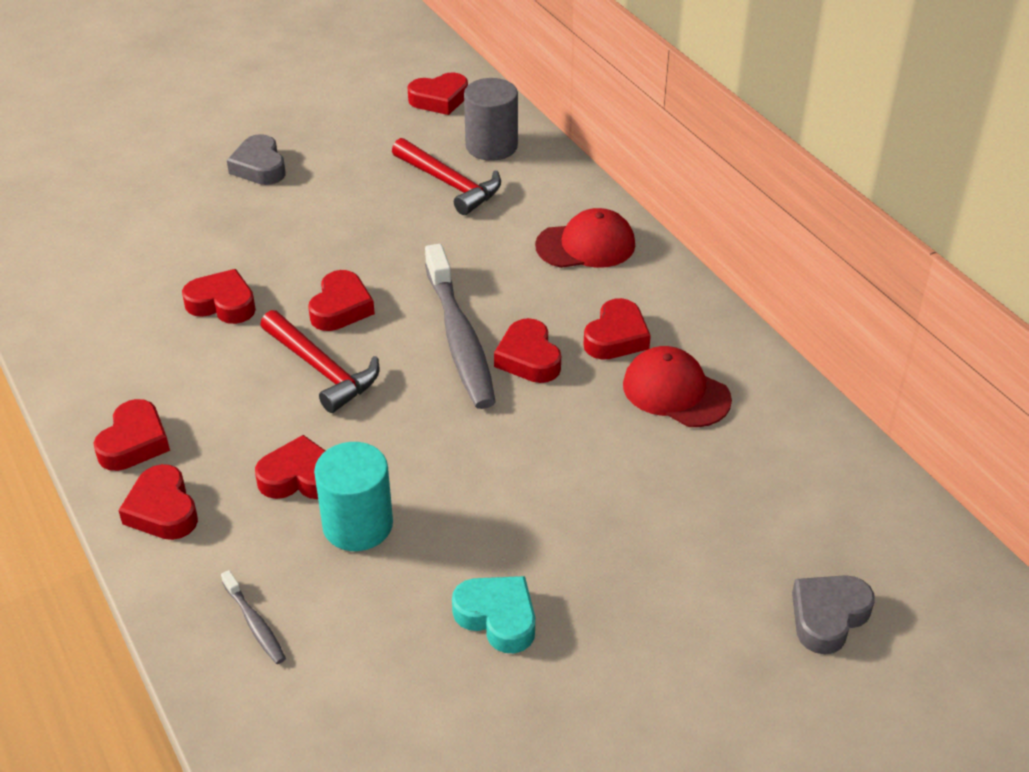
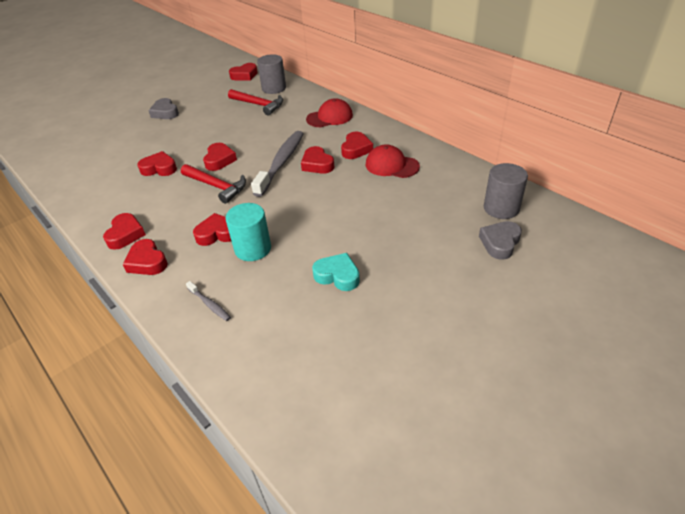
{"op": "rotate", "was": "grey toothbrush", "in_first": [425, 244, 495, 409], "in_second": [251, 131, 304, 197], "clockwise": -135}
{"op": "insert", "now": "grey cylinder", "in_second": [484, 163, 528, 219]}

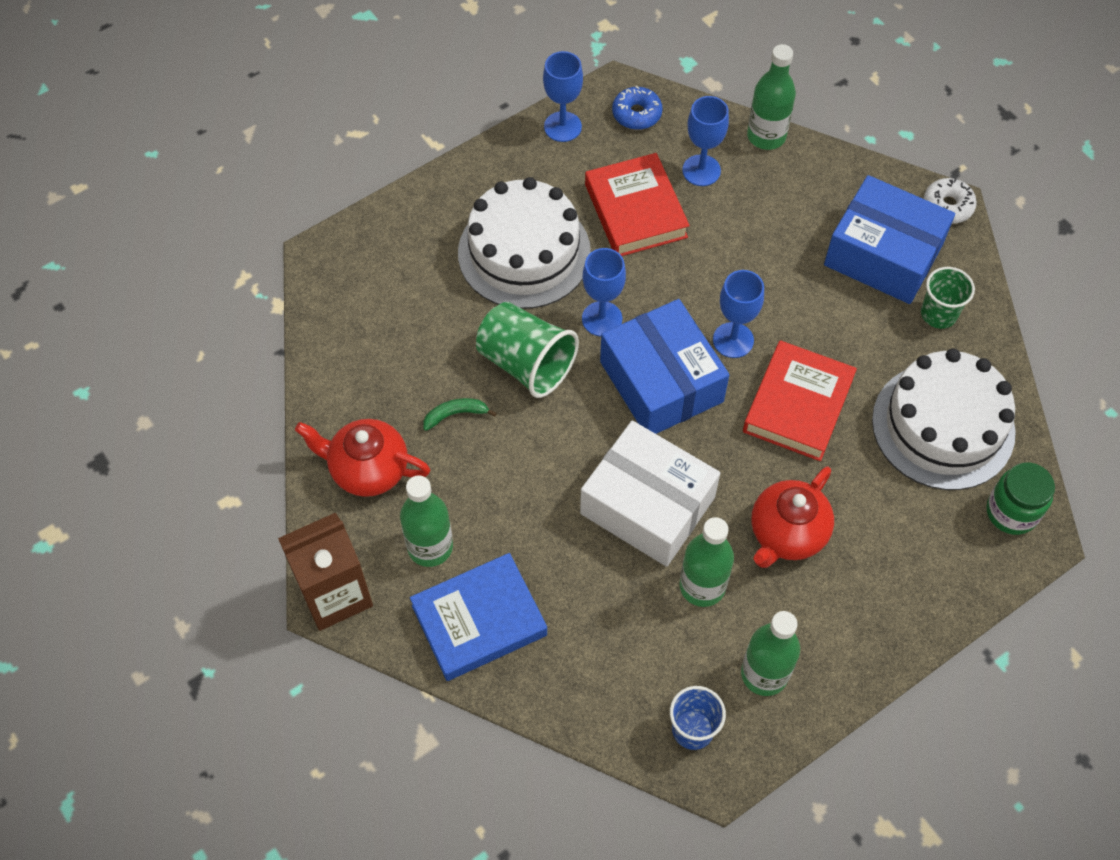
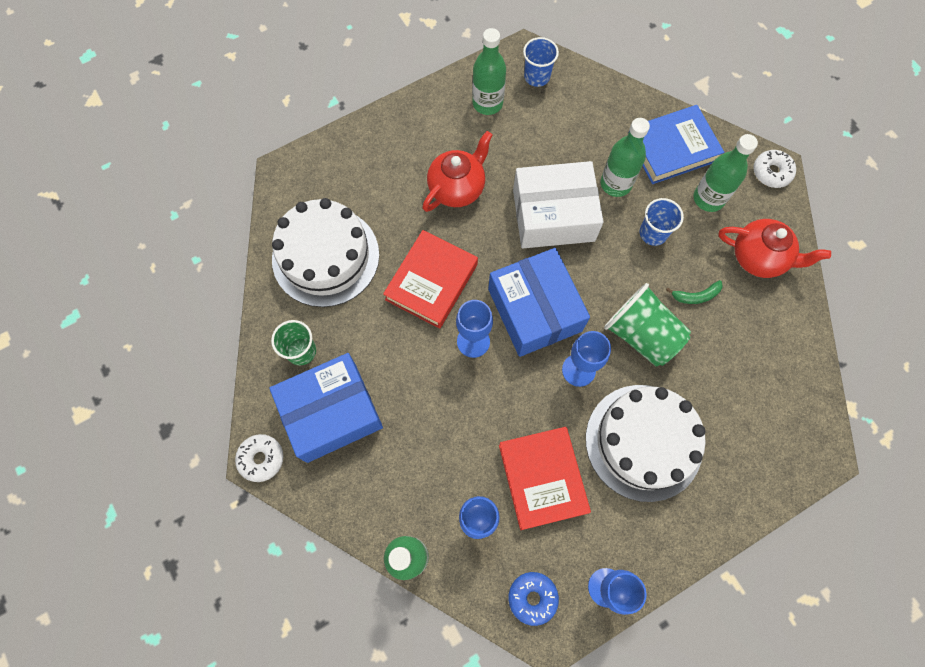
{"op": "rotate", "was": "blue box", "in_first": [824, 175, 955, 304], "in_second": [269, 353, 383, 463], "clockwise": -60}
{"op": "rotate", "was": "white box", "in_first": [580, 421, 720, 567], "in_second": [513, 161, 604, 248], "clockwise": -45}
{"op": "delete", "was": "green jar", "in_first": [986, 462, 1055, 535]}
{"op": "replace", "was": "brown carton", "now": "white donut", "in_first": [278, 513, 373, 631], "in_second": [753, 150, 796, 188]}
{"op": "move", "was": "green bottle", "in_first": [679, 517, 734, 607], "in_second": [600, 118, 650, 197]}
{"op": "insert", "now": "blue cup", "in_second": [640, 198, 684, 246]}

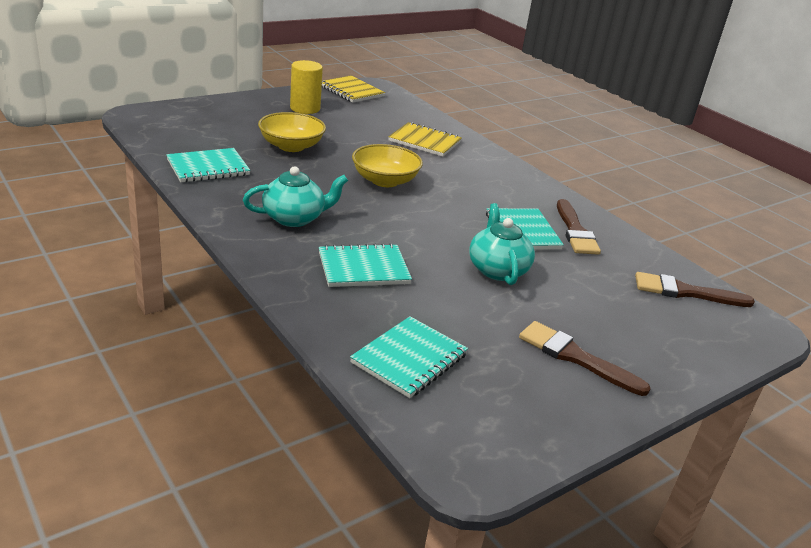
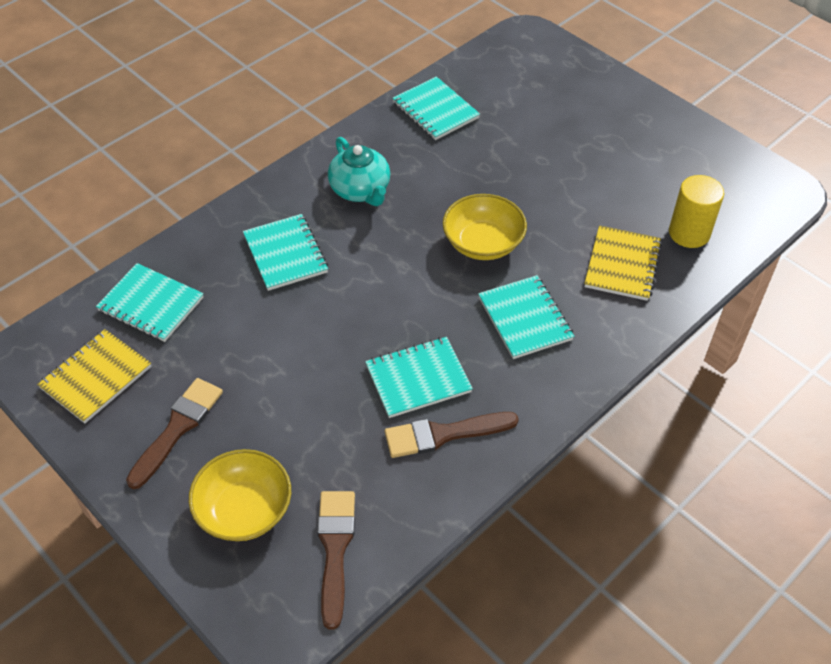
{"op": "move", "was": "yellow cylinder", "in_first": [290, 60, 323, 114], "in_second": [669, 175, 724, 248]}
{"op": "move", "was": "yellow notebook", "in_first": [322, 75, 385, 103], "in_second": [37, 329, 151, 423]}
{"op": "move", "was": "yellow bowl", "in_first": [258, 112, 326, 152], "in_second": [189, 449, 291, 541]}
{"op": "delete", "was": "turquoise teapot", "in_first": [469, 203, 535, 285]}
{"op": "insert", "now": "turquoise notebook", "in_second": [478, 275, 574, 359]}

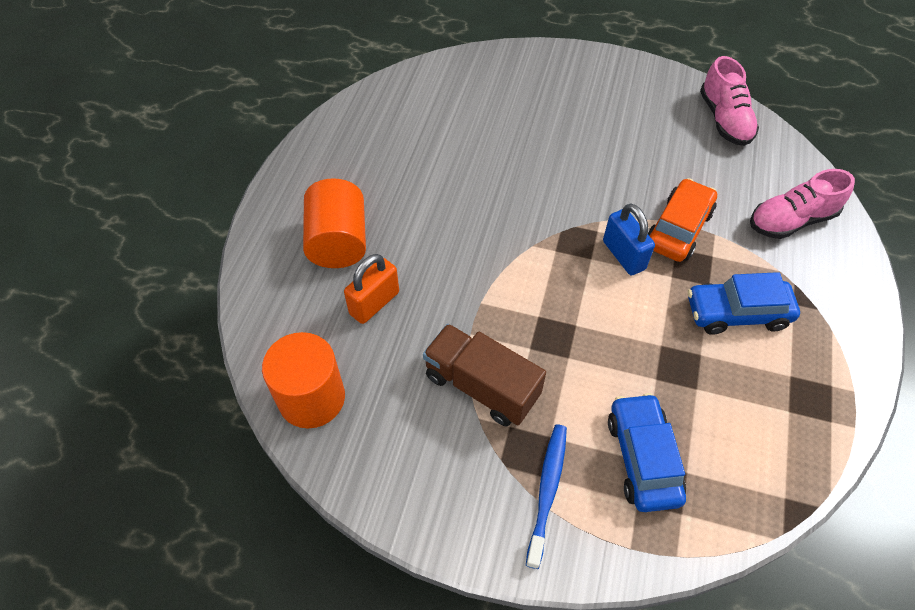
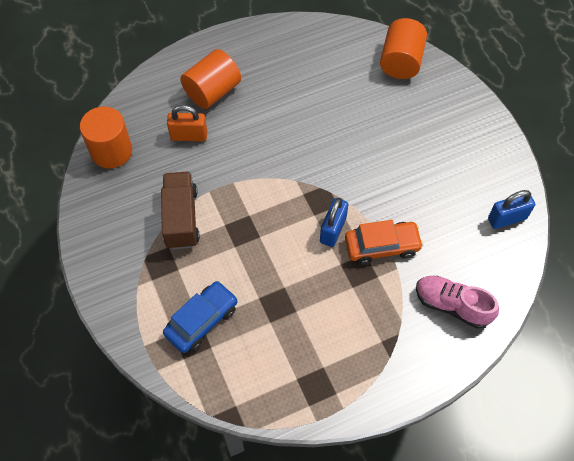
{"op": "replace", "was": "pink shoe", "now": "blue padlock", "in_first": [700, 56, 759, 146], "in_second": [488, 190, 535, 229]}
{"op": "delete", "was": "blue car", "in_first": [688, 272, 800, 335]}
{"op": "delete", "was": "blue toothbrush", "in_first": [526, 424, 567, 569]}
{"op": "insert", "now": "orange cylinder", "in_second": [380, 18, 427, 79]}

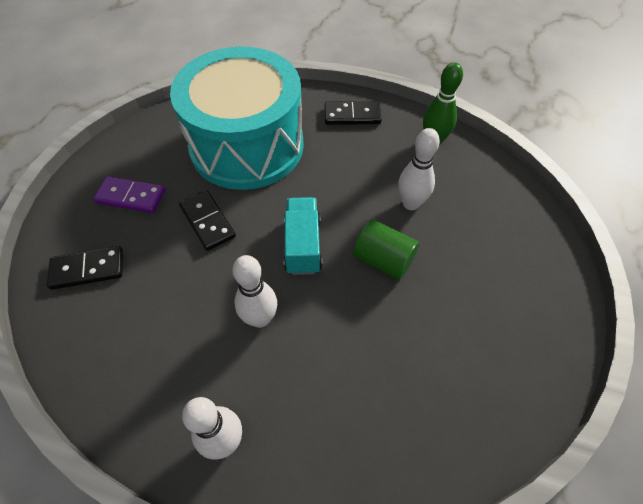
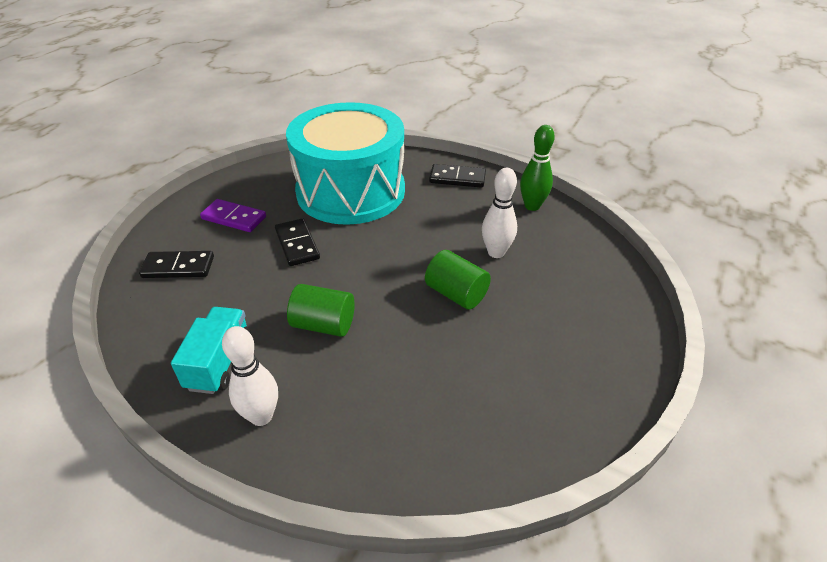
{"op": "move", "was": "turquoise truck", "in_first": [284, 197, 322, 275], "in_second": [171, 307, 250, 394]}
{"op": "replace", "was": "white bowling pin", "now": "green cylinder", "in_first": [233, 255, 277, 328], "in_second": [287, 284, 355, 337]}

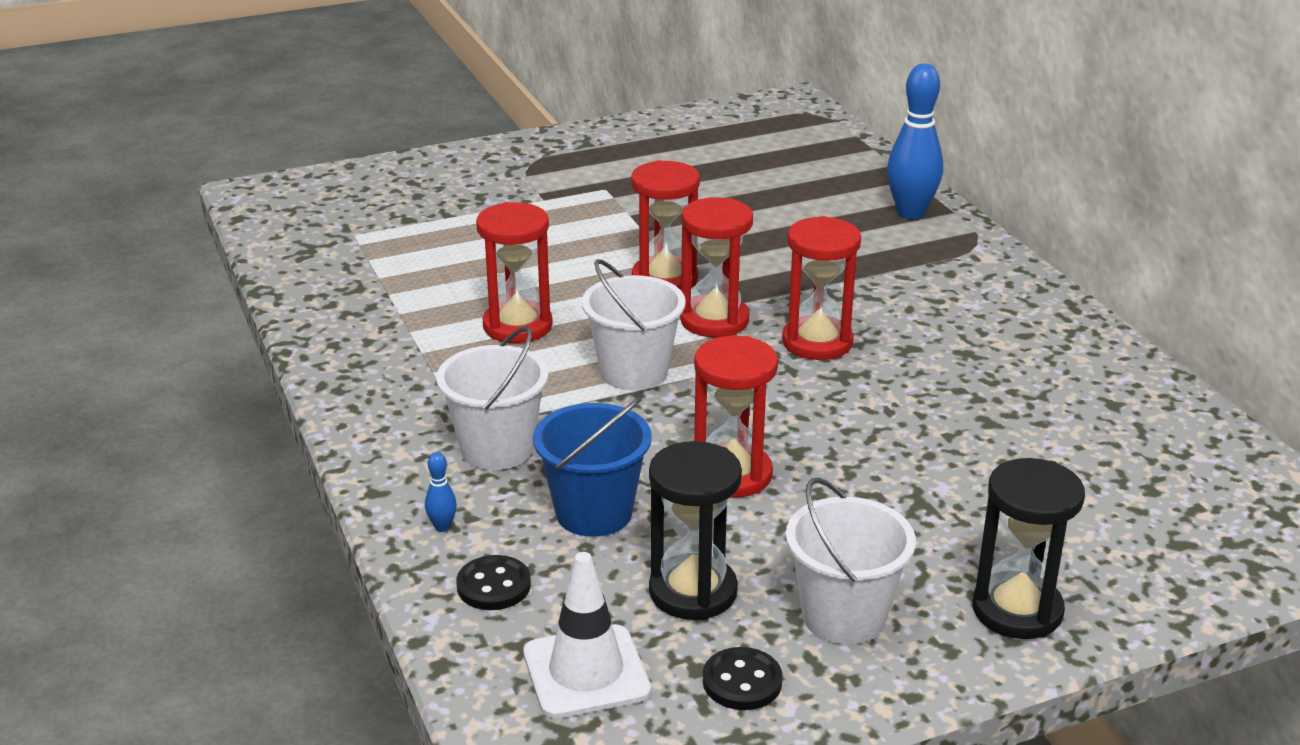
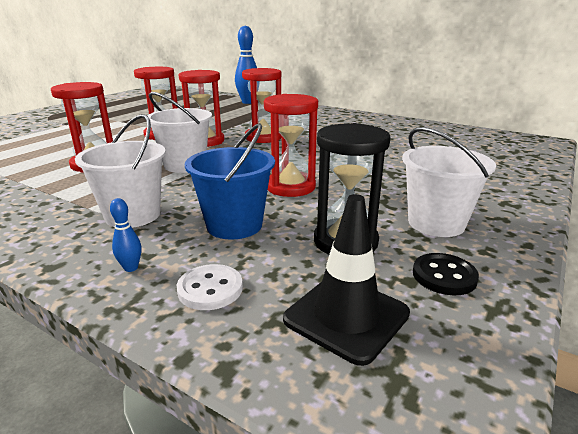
{"op": "delete", "was": "black hourglass", "in_first": [973, 458, 1085, 639]}
{"op": "recolor", "was": "white traffic cone", "now": "black traffic cone", "in_first": [523, 552, 651, 719], "in_second": [283, 194, 410, 366]}
{"op": "recolor", "was": "black button", "now": "white button", "in_first": [456, 555, 531, 610], "in_second": [177, 264, 243, 310]}

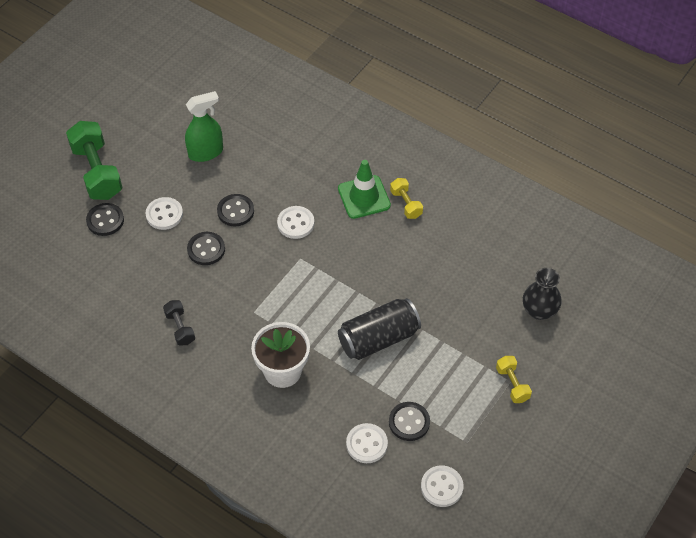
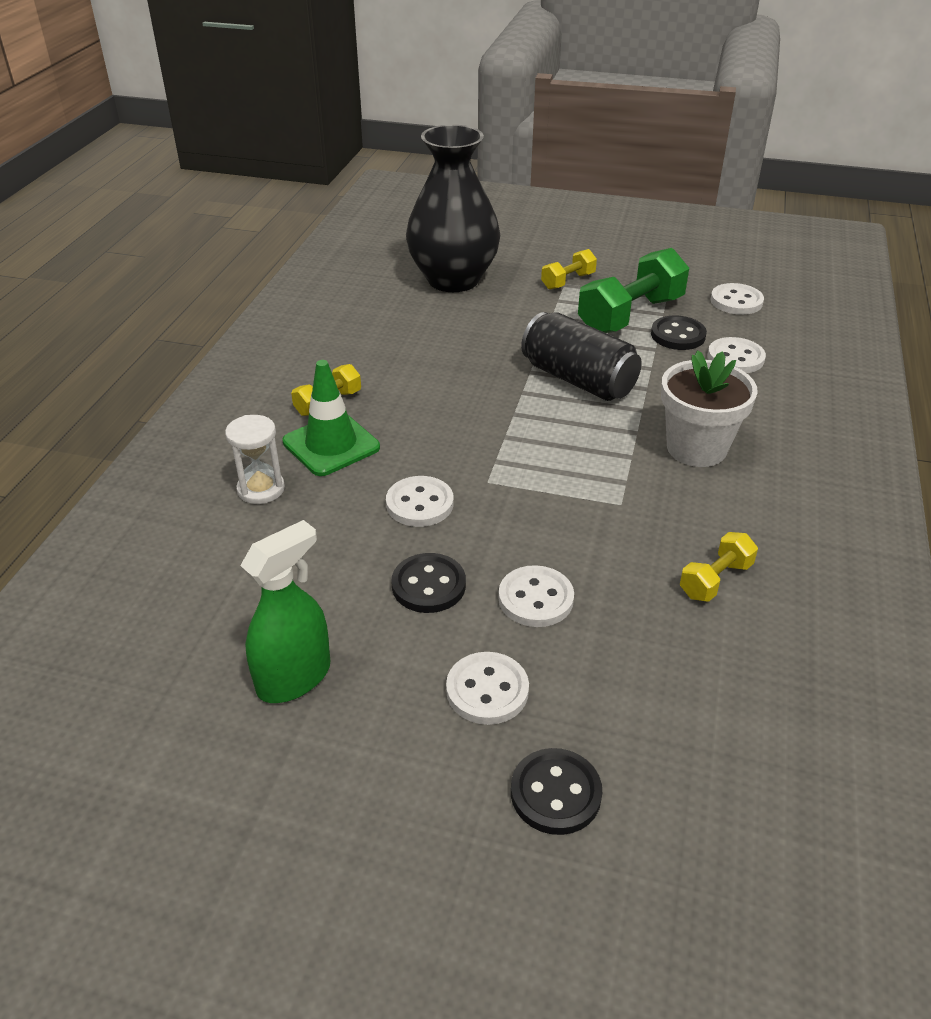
{"op": "rotate", "was": "green spray bottle", "in_first": [185, 91, 223, 162], "in_second": [240, 520, 330, 703], "clockwise": 90}
{"op": "move", "was": "green dumbbell", "in_first": [66, 121, 122, 200], "in_second": [578, 248, 689, 333]}
{"op": "recolor", "was": "black button", "now": "white button", "in_first": [187, 232, 225, 265], "in_second": [498, 565, 574, 627]}
{"op": "resize", "was": "black vase", "in_first": [523, 268, 562, 320], "in_second": [406, 125, 500, 292], "ratio": 1.87}
{"op": "recolor", "was": "black dumbbell", "now": "yellow dumbbell", "in_first": [163, 300, 195, 346], "in_second": [680, 532, 758, 602]}
{"op": "insert", "now": "white hourglass", "in_second": [225, 415, 285, 504]}

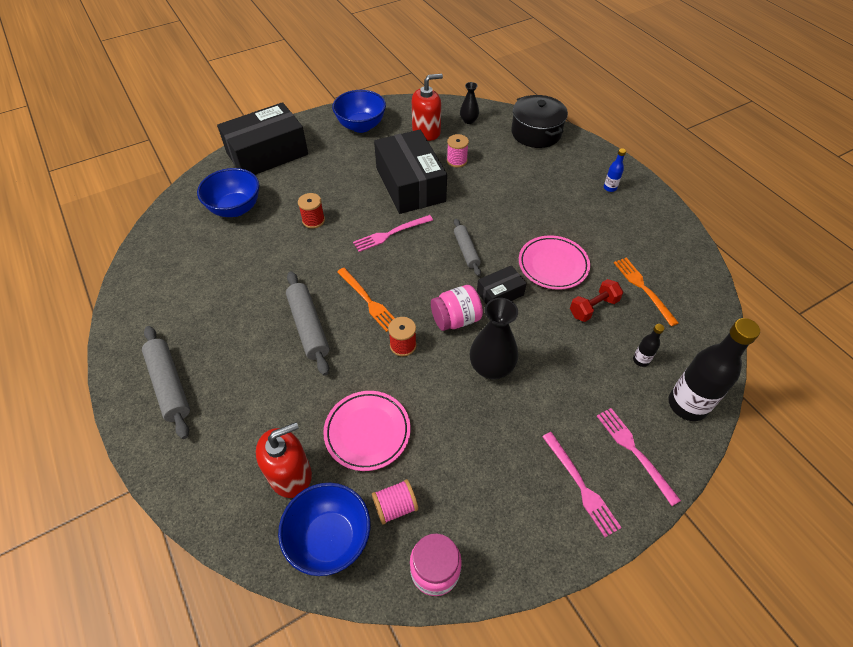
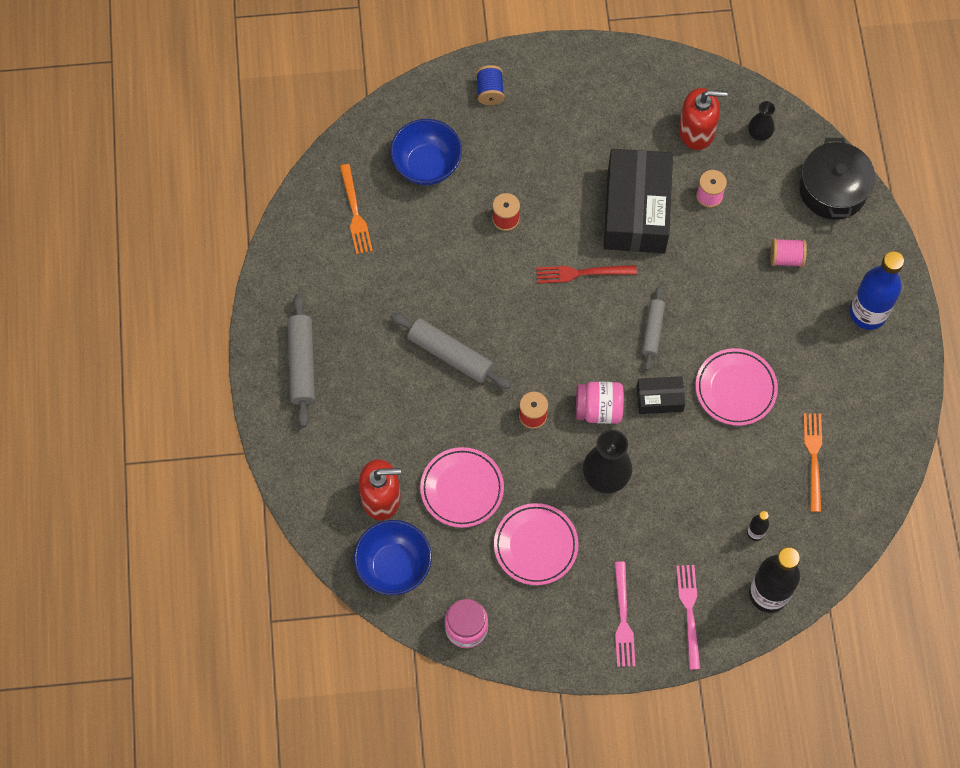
{"op": "delete", "was": "blue bowl", "in_first": [332, 90, 386, 133]}
{"op": "replace", "was": "black box", "now": "blue spool", "in_first": [217, 102, 308, 175], "in_second": [476, 65, 504, 105]}
{"op": "resize", "was": "blue bottle", "in_first": [604, 148, 626, 192], "in_second": [850, 251, 904, 330], "ratio": 2.22}
{"op": "recolor", "was": "pink fork", "now": "red fork", "in_first": [353, 215, 433, 252], "in_second": [536, 265, 637, 284]}
{"op": "move", "was": "orange fork", "in_first": [337, 268, 395, 332], "in_second": [340, 164, 373, 254]}
{"op": "rotate", "was": "grey rolling pin", "in_first": [286, 271, 330, 376], "in_second": [390, 313, 511, 389], "clockwise": -60}
{"op": "delete", "was": "red dumbbell", "in_first": [570, 279, 623, 322]}
{"op": "move", "was": "pink spool", "in_first": [372, 479, 418, 525], "in_second": [770, 238, 807, 267]}
{"op": "insert", "now": "pink plate", "in_second": [494, 503, 579, 585]}

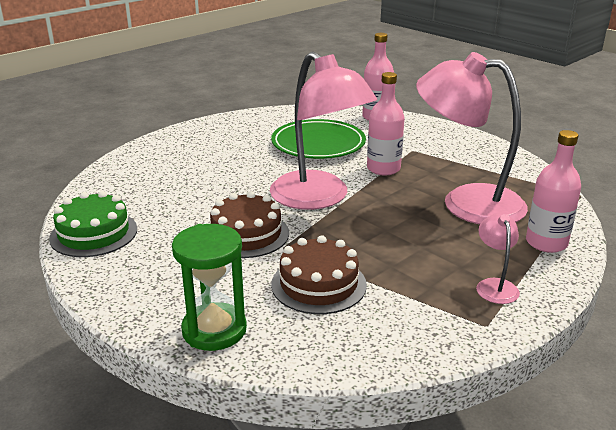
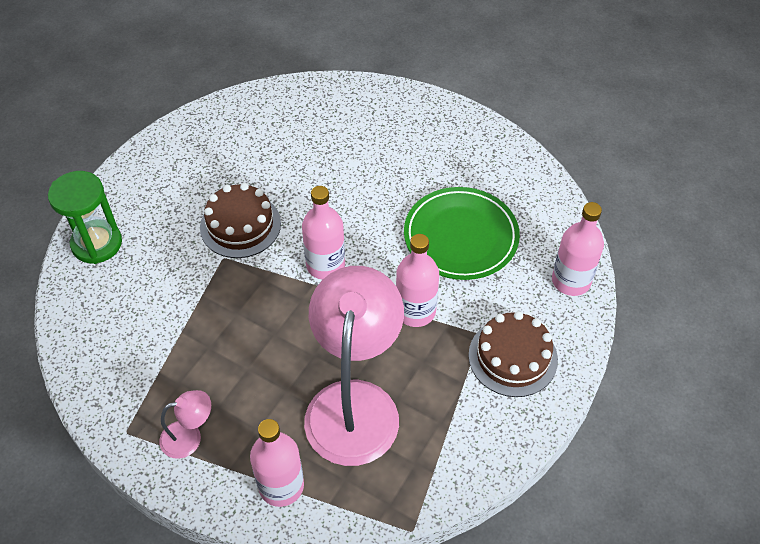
{"op": "replace", "was": "pink lamp", "now": "pink bottle", "in_first": [270, 52, 377, 210], "in_second": [302, 186, 345, 280]}
{"op": "delete", "was": "green cake", "in_first": [49, 191, 137, 257]}
{"op": "move", "was": "brown cake", "in_first": [271, 235, 367, 314], "in_second": [469, 311, 558, 397]}

